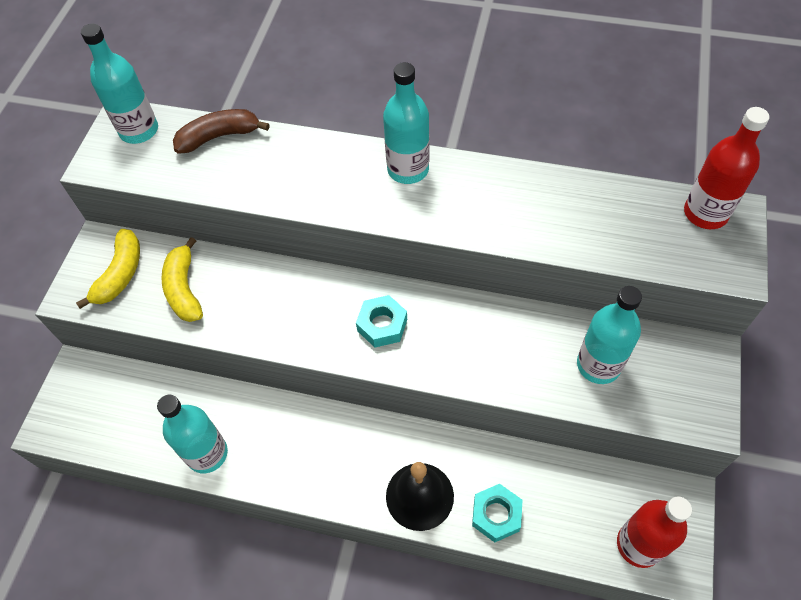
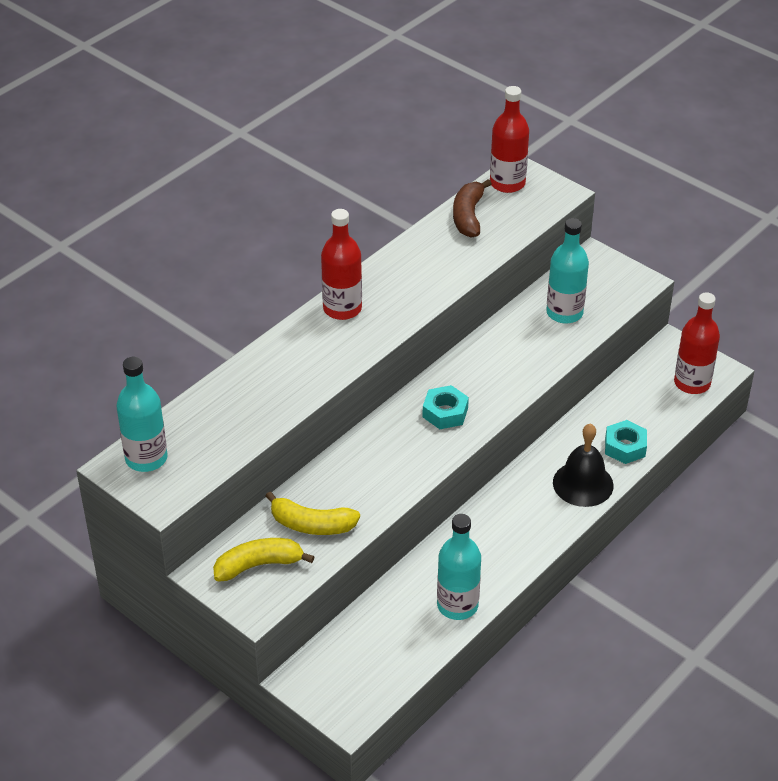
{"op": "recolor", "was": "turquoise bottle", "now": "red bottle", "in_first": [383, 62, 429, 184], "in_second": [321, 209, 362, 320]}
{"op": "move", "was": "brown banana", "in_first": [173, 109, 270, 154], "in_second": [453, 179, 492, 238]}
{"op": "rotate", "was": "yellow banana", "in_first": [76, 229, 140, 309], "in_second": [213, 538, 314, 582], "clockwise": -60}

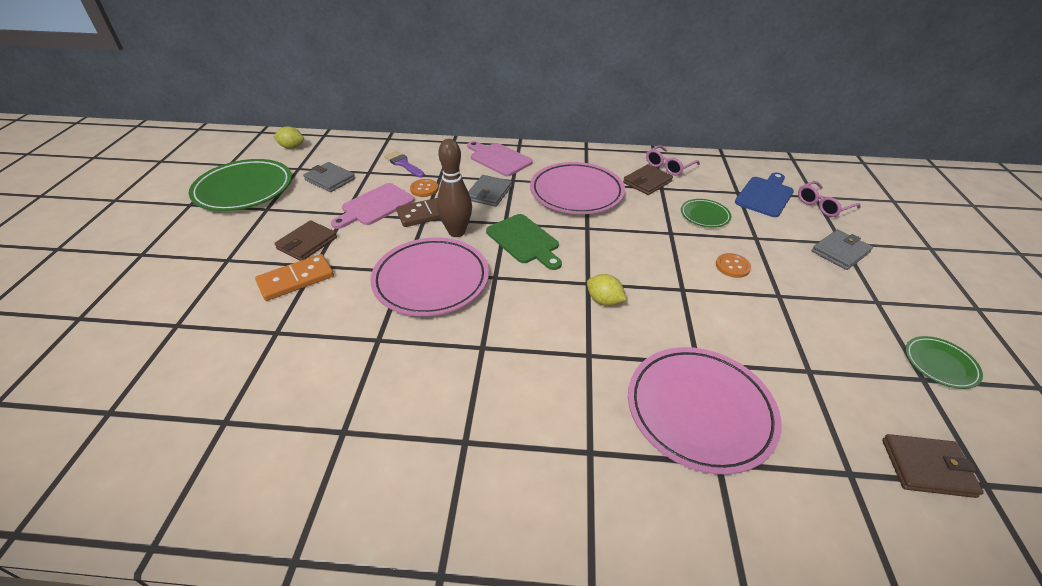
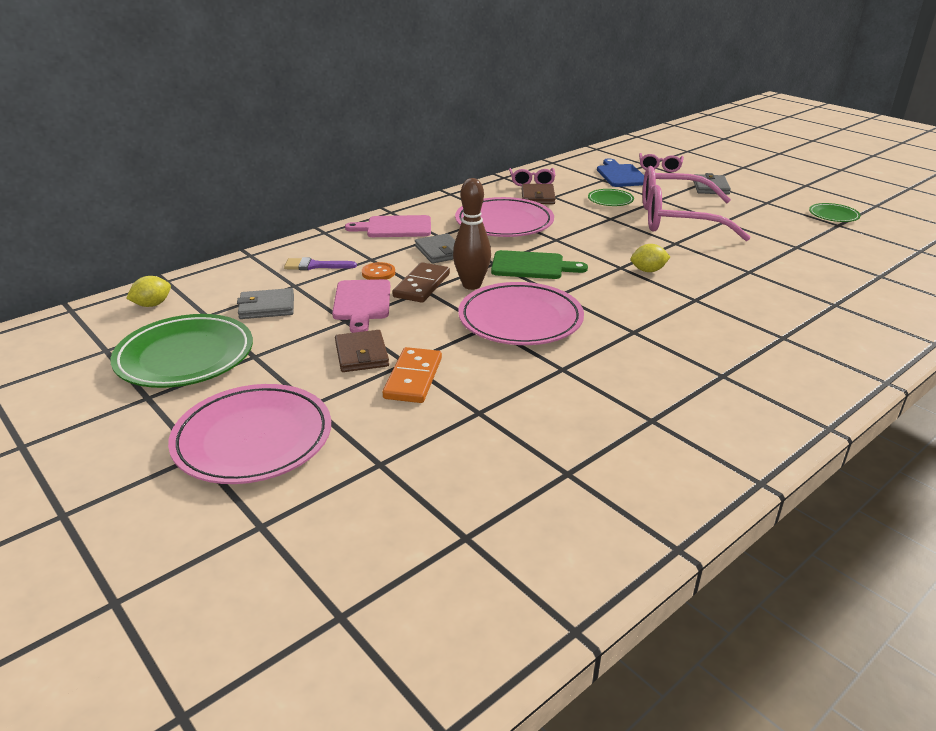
{"op": "replace", "was": "orange button", "now": "pink glasses", "in_first": [716, 253, 751, 278], "in_second": [643, 166, 751, 241]}
{"op": "move", "was": "pink plate", "in_first": [628, 347, 782, 475], "in_second": [168, 384, 331, 484]}
{"op": "delete", "was": "brown wallet", "in_first": [882, 434, 984, 498]}

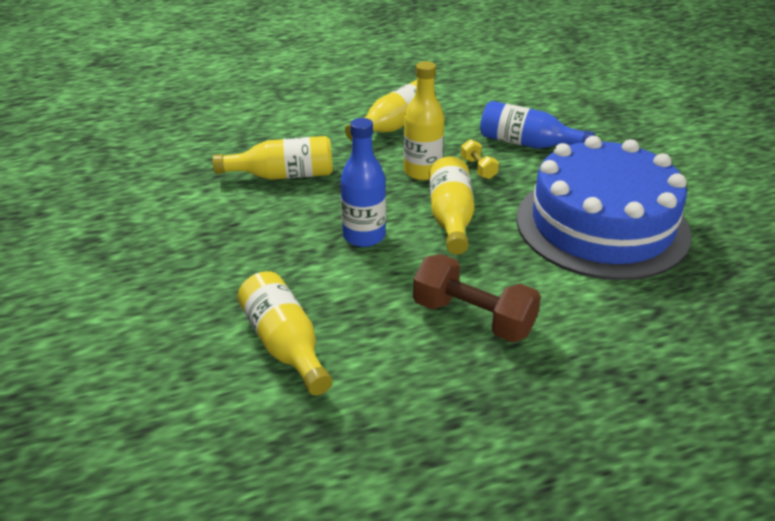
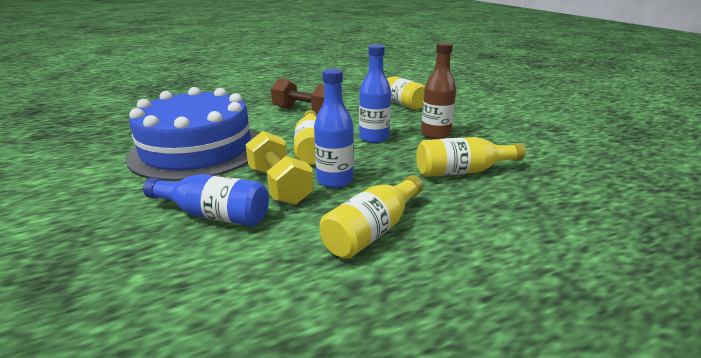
{"op": "recolor", "was": "yellow bottle", "now": "blue bottle", "in_first": [403, 61, 444, 180], "in_second": [314, 68, 354, 188]}
{"op": "resize", "was": "yellow dumbbell", "in_first": [460, 139, 499, 179], "in_second": [245, 131, 314, 205], "ratio": 1.97}
{"op": "insert", "now": "brown bottle", "in_second": [421, 42, 456, 139]}

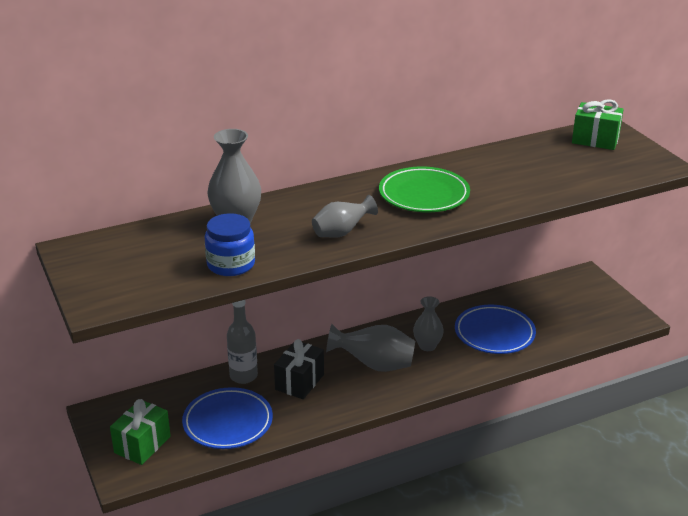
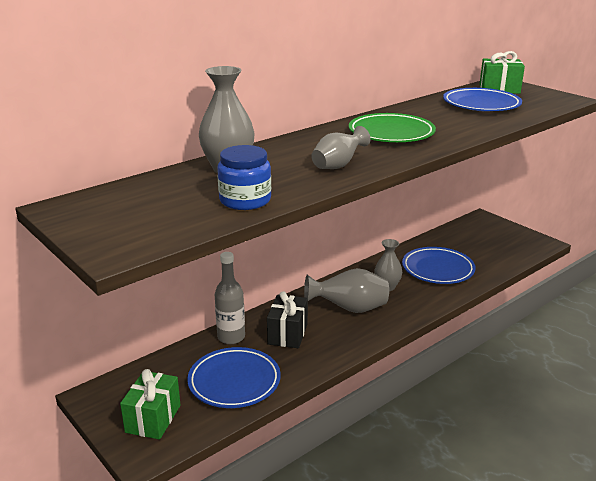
{"op": "insert", "now": "blue plate", "in_second": [443, 88, 522, 111]}

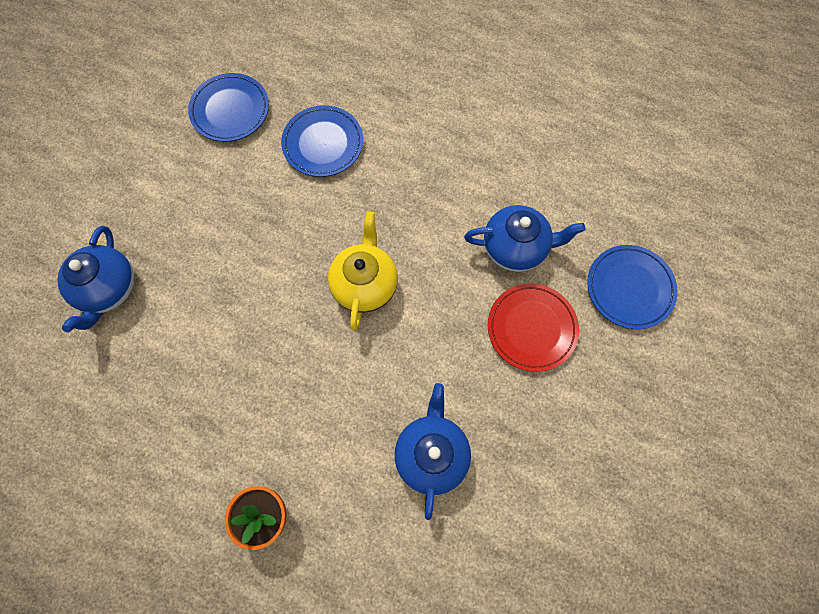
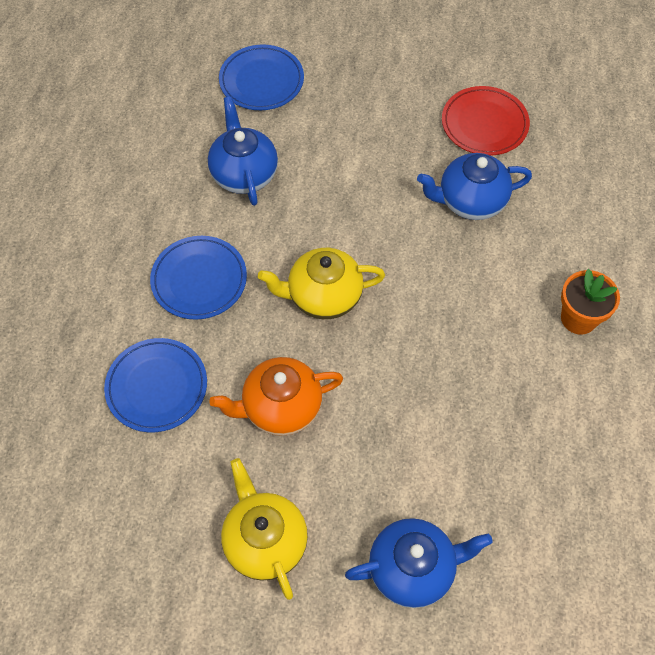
{"op": "move", "was": "blue plate", "in_first": [188, 73, 269, 142], "in_second": [150, 236, 247, 320]}
{"op": "move", "was": "red plate", "in_first": [488, 284, 579, 372], "in_second": [442, 86, 530, 156]}
{"op": "insert", "now": "orange teapot", "in_second": [209, 357, 343, 436]}
{"op": "insert", "now": "yellow teapot", "in_second": [221, 458, 308, 600]}

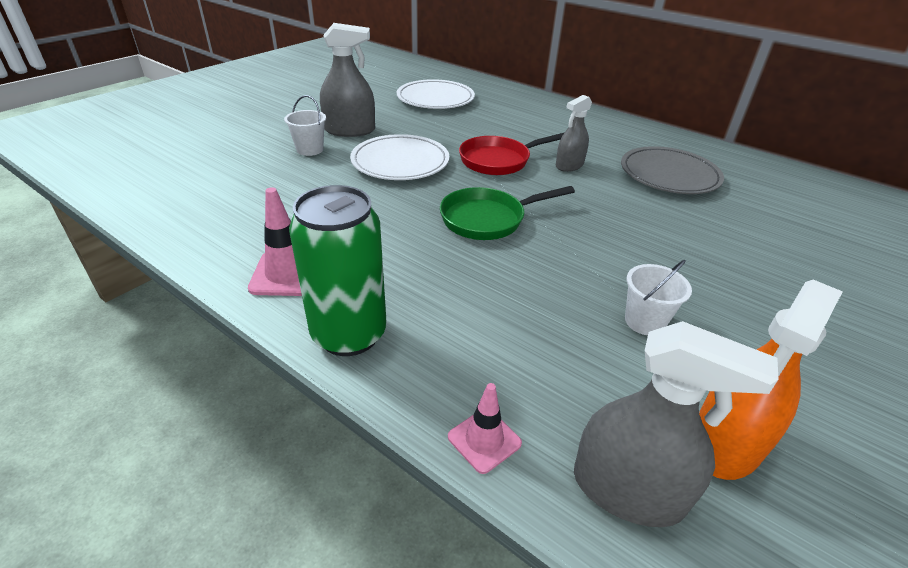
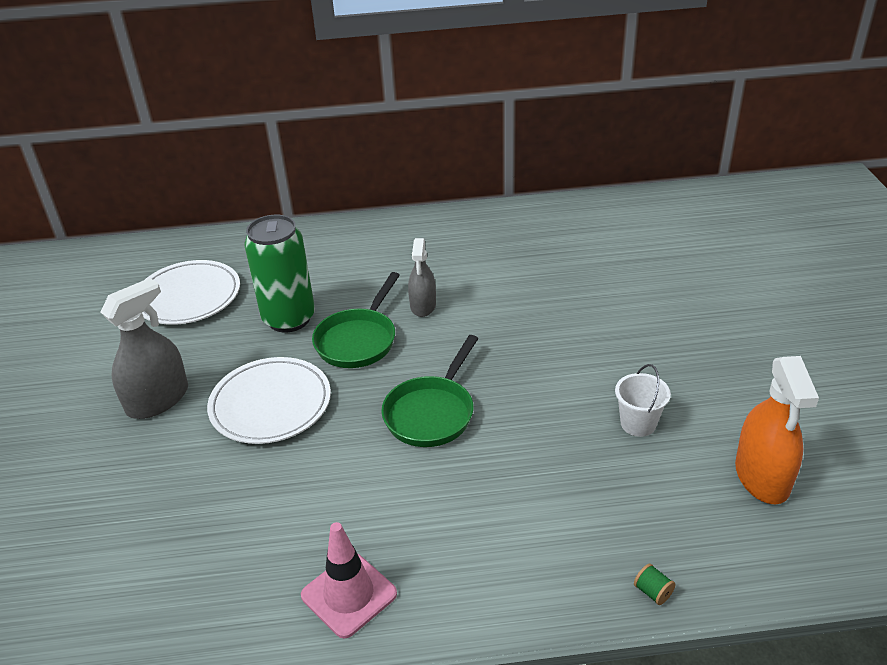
{"op": "delete", "was": "white bucket", "in_first": [284, 95, 326, 156]}
{"op": "recolor", "was": "red pan", "now": "green pan", "in_first": [459, 132, 565, 175], "in_second": [312, 272, 400, 368]}
{"op": "delete", "was": "grey plate", "in_first": [621, 146, 724, 194]}
{"op": "move", "was": "green can", "in_first": [289, 185, 386, 356], "in_second": [245, 215, 315, 333]}
{"op": "delete", "was": "grey spray bottle", "in_first": [574, 321, 778, 527]}
{"op": "replace", "was": "pink traffic cone", "now": "green spool", "in_first": [448, 383, 522, 474], "in_second": [634, 564, 676, 605]}

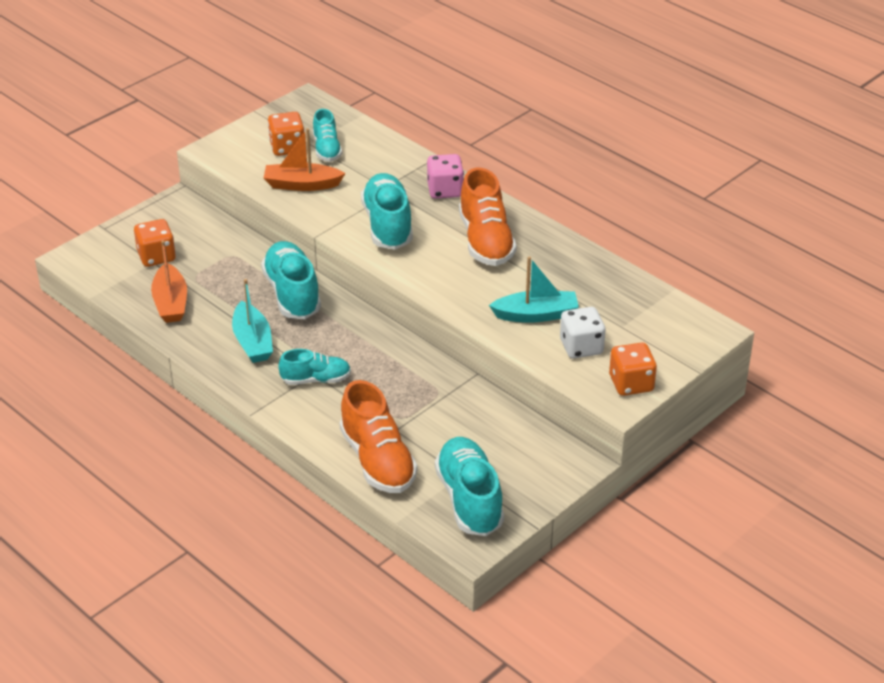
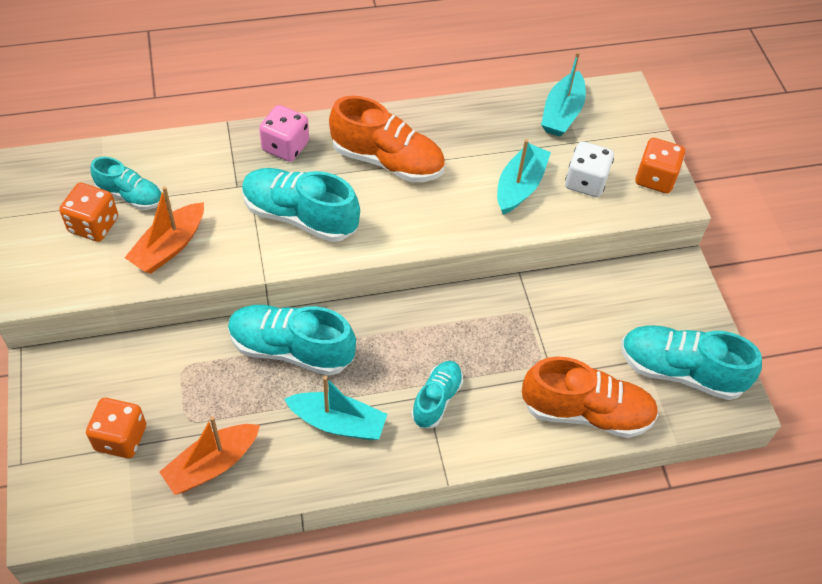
{"op": "rotate", "was": "orange boat", "in_first": [151, 240, 187, 323], "in_second": [159, 416, 260, 495], "clockwise": 120}
{"op": "insert", "now": "turquoise boat", "in_second": [541, 52, 586, 137]}

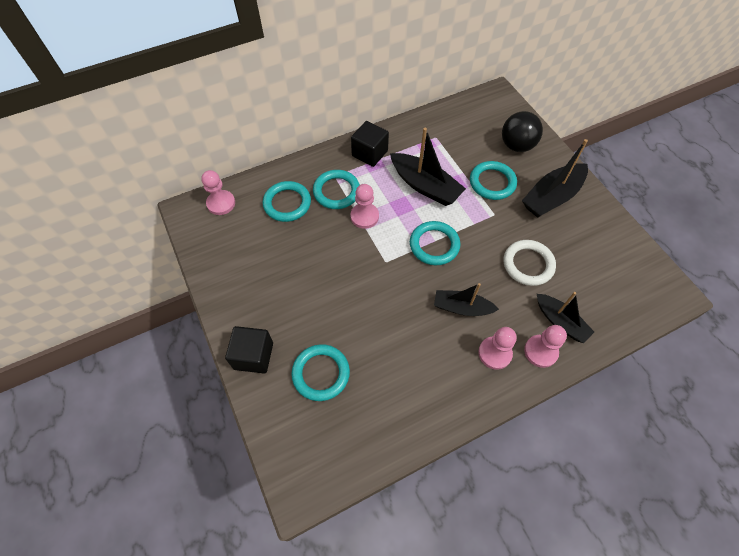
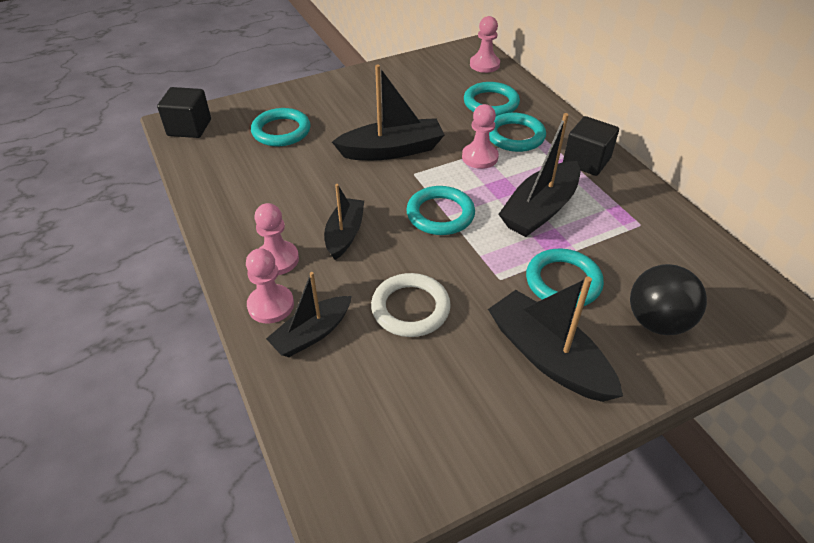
{"op": "move", "was": "black cube", "in_first": [225, 326, 273, 373], "in_second": [157, 87, 211, 138]}
{"op": "insert", "now": "black boat", "in_second": [332, 65, 445, 160]}

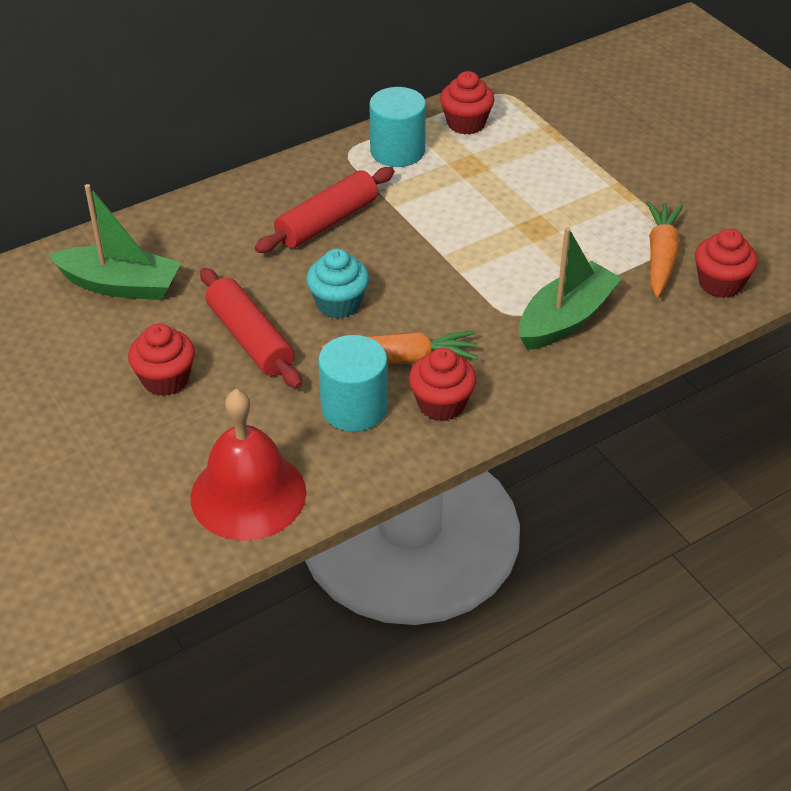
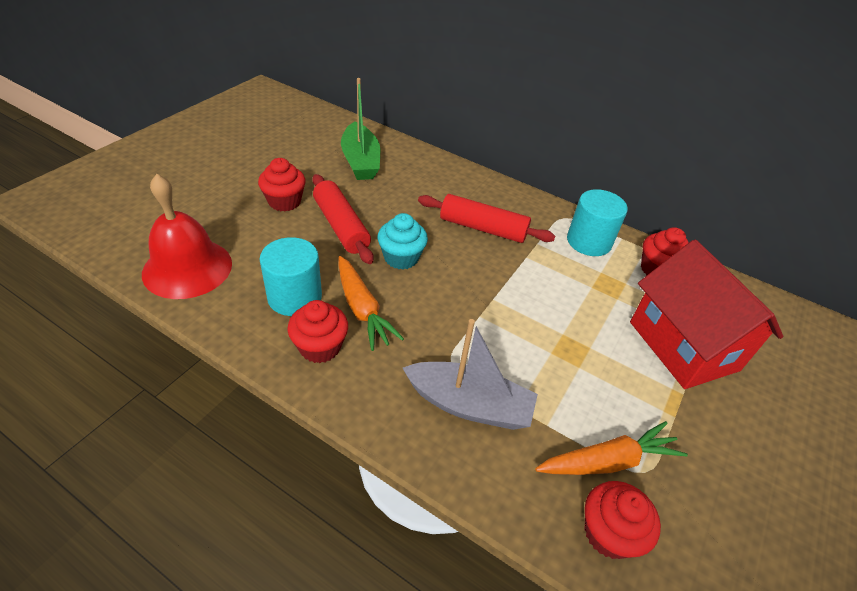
{"op": "recolor", "was": "green boat", "now": "grey boat", "in_first": [519, 227, 622, 350], "in_second": [403, 319, 538, 430]}
{"op": "rotate", "was": "red rolling pin", "in_first": [200, 268, 302, 389], "in_second": [312, 174, 373, 264], "clockwise": -60}
{"op": "insert", "now": "red house", "in_second": [630, 240, 783, 389]}

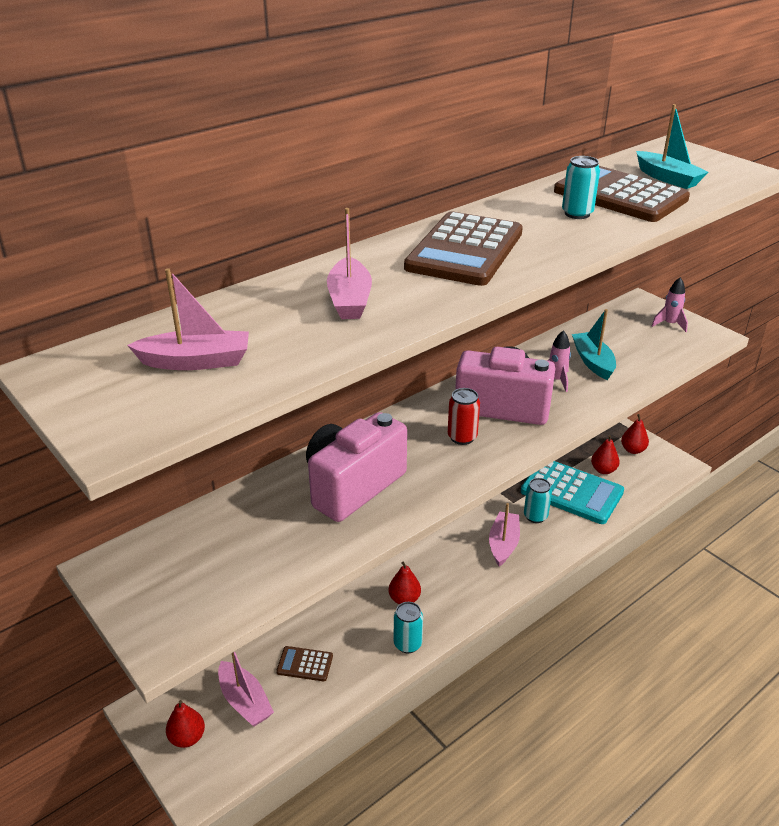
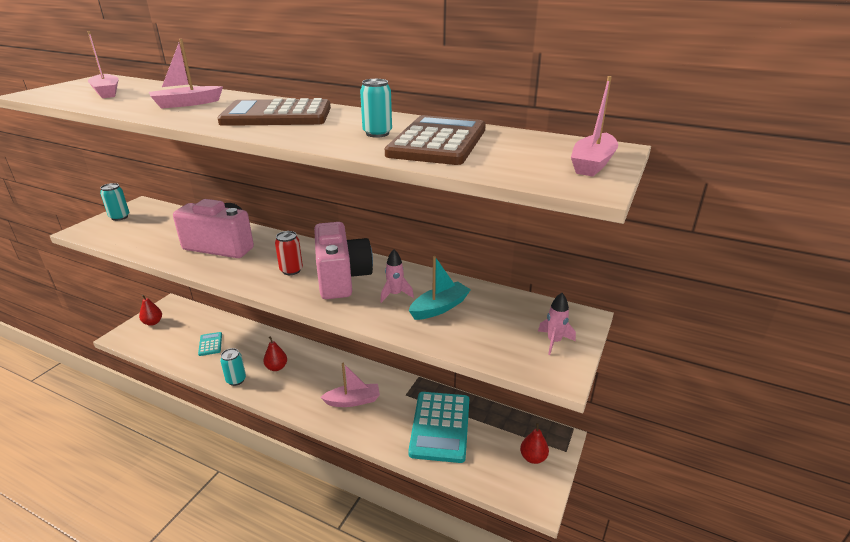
{"op": "delete", "was": "turquoise boat", "in_first": [636, 104, 708, 189]}
{"op": "delete", "was": "red pear", "in_first": [591, 435, 620, 474]}
{"op": "move", "was": "turquoise can", "in_first": [524, 478, 552, 523], "in_second": [100, 183, 129, 221]}
{"op": "recolor", "was": "brown calculator", "now": "turquoise calculator", "in_first": [276, 646, 333, 681], "in_second": [198, 332, 222, 356]}
{"op": "move", "was": "pink boat", "in_first": [218, 651, 274, 727], "in_second": [571, 76, 618, 177]}

